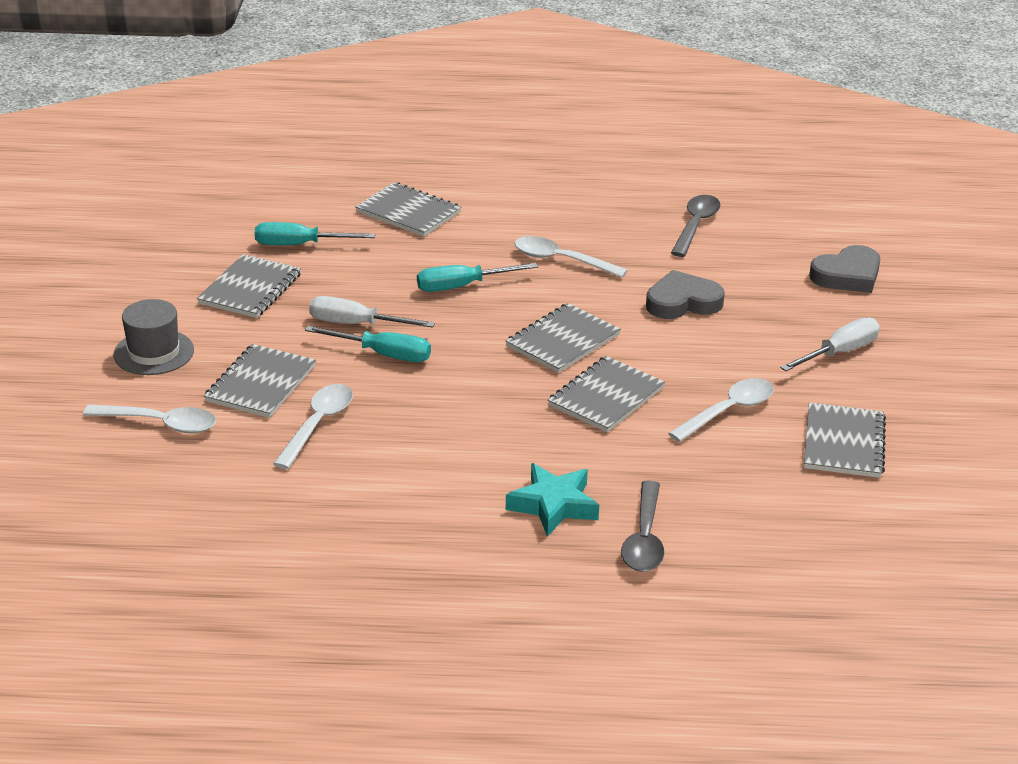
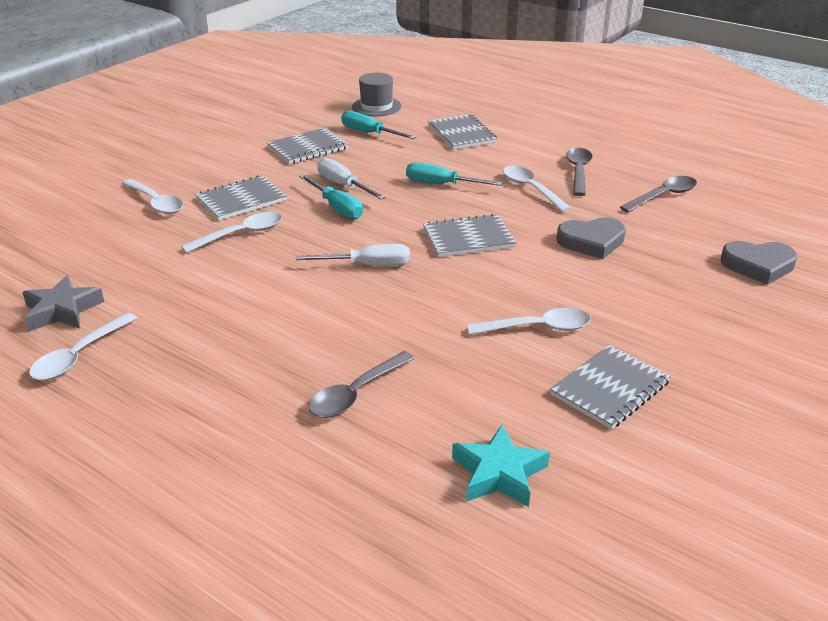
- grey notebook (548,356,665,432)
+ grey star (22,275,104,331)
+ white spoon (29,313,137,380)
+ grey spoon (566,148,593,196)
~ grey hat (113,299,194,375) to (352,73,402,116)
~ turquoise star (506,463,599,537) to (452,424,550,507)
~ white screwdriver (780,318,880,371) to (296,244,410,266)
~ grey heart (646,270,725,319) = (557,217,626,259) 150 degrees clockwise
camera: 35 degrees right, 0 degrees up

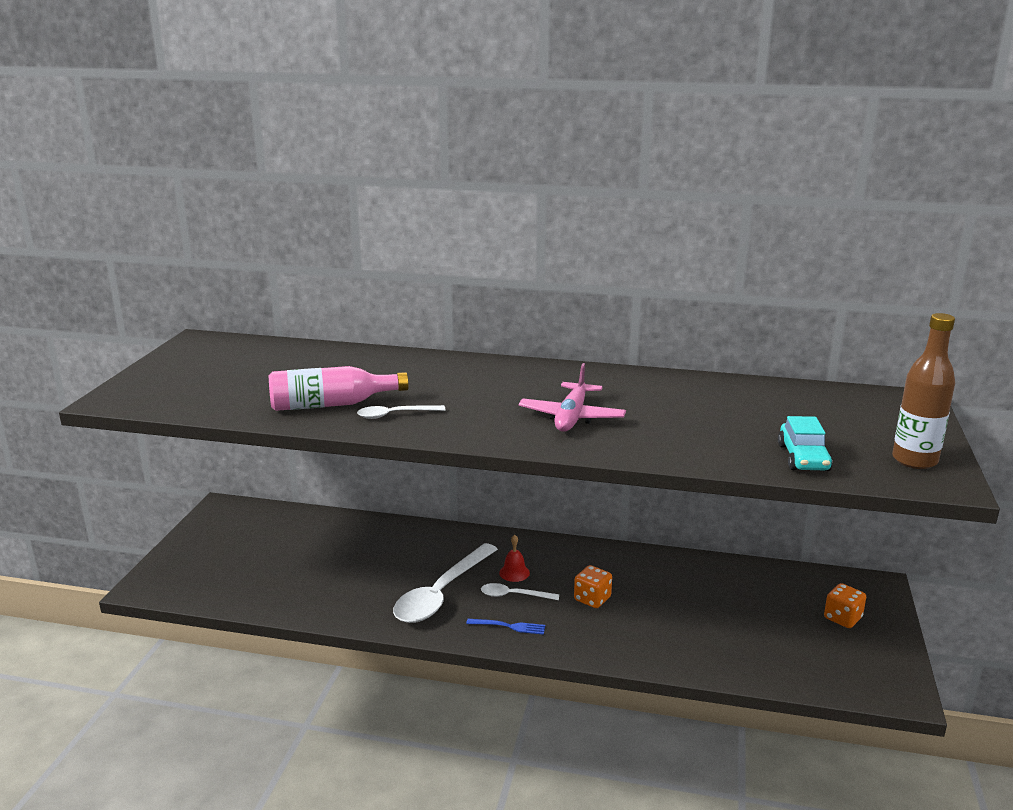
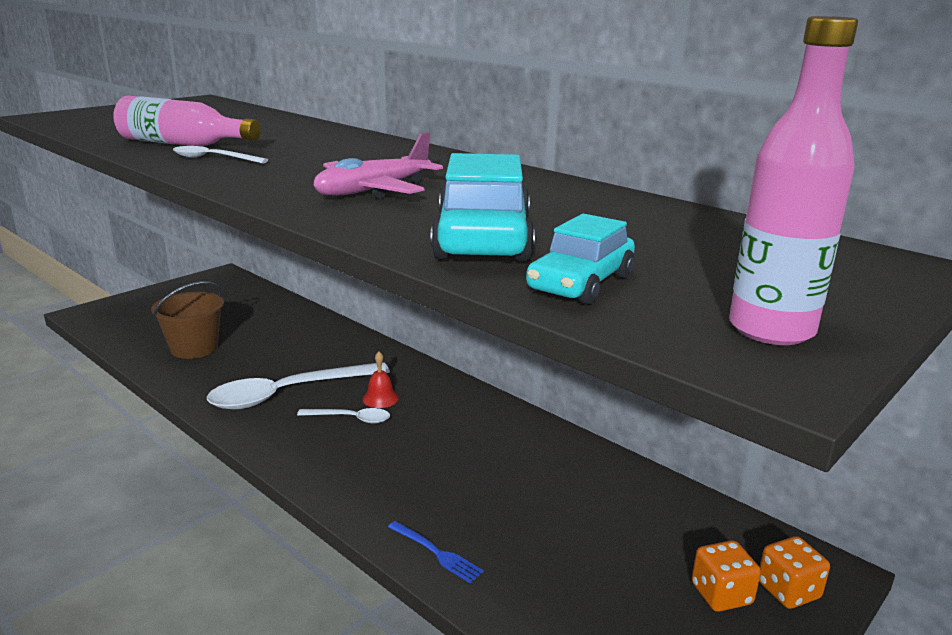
+ brown bucket (151,281,224,359)
+ turquoise car (430,153,535,262)
~ blue fork (466,619,545,635) to (388,521,484,584)
~ orange dice (574,565,612,608) to (759,536,830,609)
~ brown bottle (892,313,955,469) to pink bottle (729,16,858,345)
~ white spoon (481,583,559,600) = (297,408,390,423) 150 degrees clockwise
camera: 30 degrees right, 0 degrees up

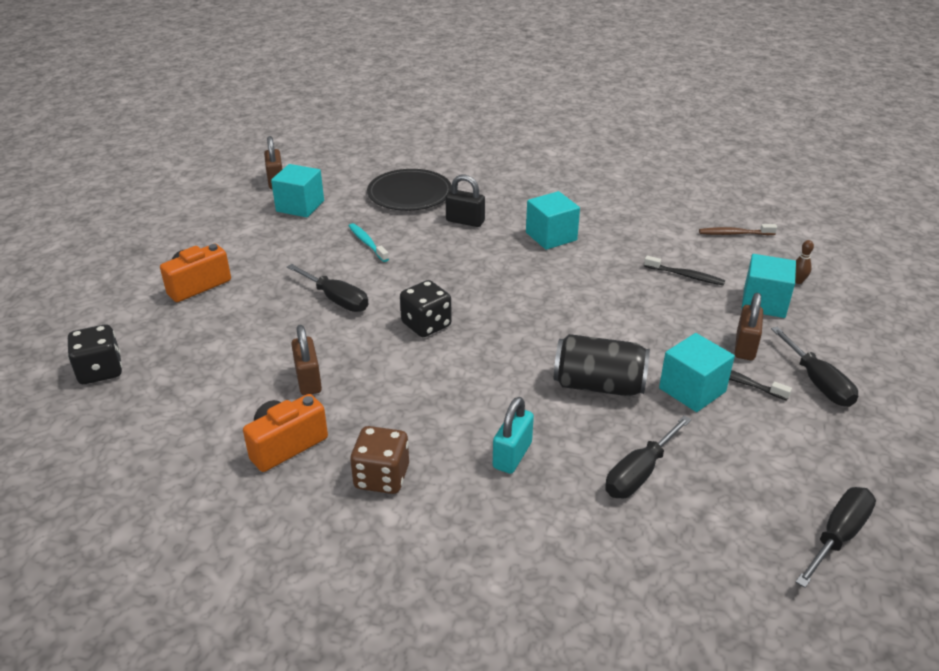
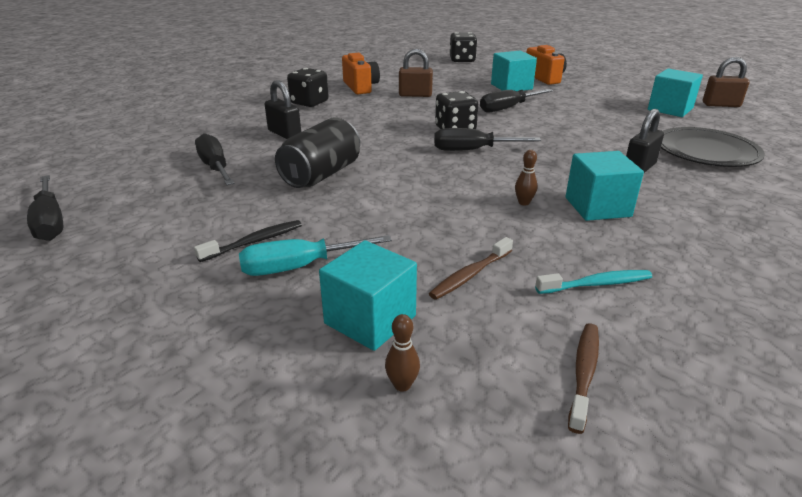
+ brown bowling pin (515,150,538,205)
~ turquoise toothbrush (349,223,389,262) to (535,270,652,294)
~ turquoise cube (659,333,735,412) to (491,51,537,91)
~ black screwdriver (771,327,858,407) to (434,128,541,151)
~ brown padlock (735,293,763,360) to turquoise screwdriver (239,235,392,276)
~ brown dice (350,426,409,494) to black dice (287,68,329,107)
~ turquoise padlock (493,397,534,474) to black padlock (265,80,301,139)
~ black toothbrush (644,256,725,285) to brown toothbrush (429,237,513,300)
camera: 110 degrees right, 5 degrees down

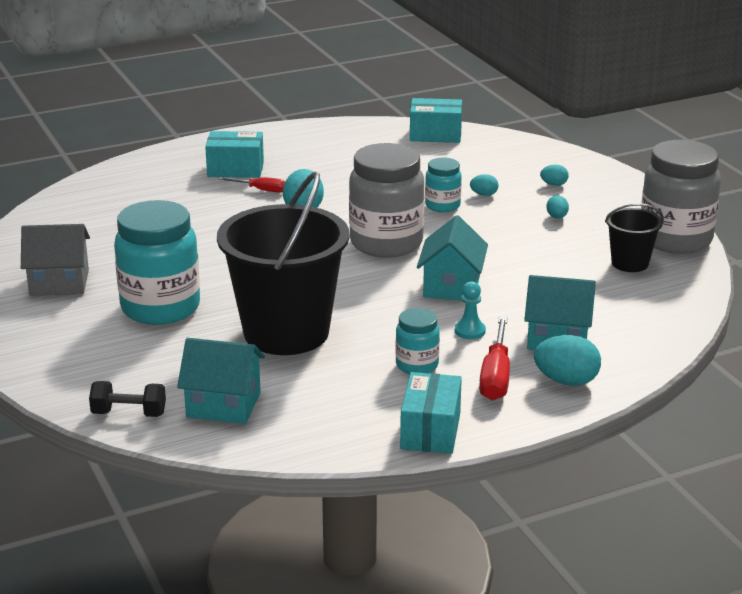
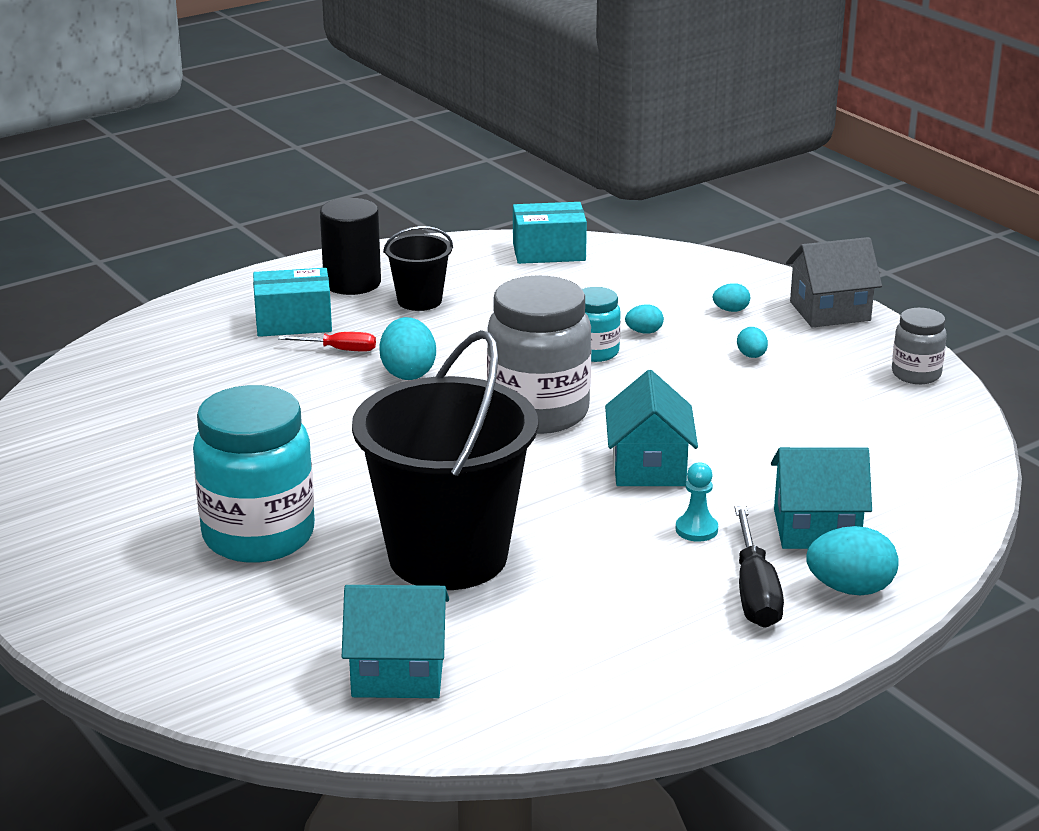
- black dumbbell (89,381,166,417)
- turquoise jar (395,308,440,374)
- turquoise box (400,372,462,454)
+ black cylinder (320,198,381,295)
~ grey house (21,224,90,296) to (786,237,882,327)
~ black bucket (605,203,664,272) to (383,226,453,311)
~ red screwdriver (479,317,510,401) to black screwdriver (735,506,784,628)
~ grey jar (641,140,721,254) = (892,308,947,384) x0.51
camera: 10 degrees left, 0 degrees up

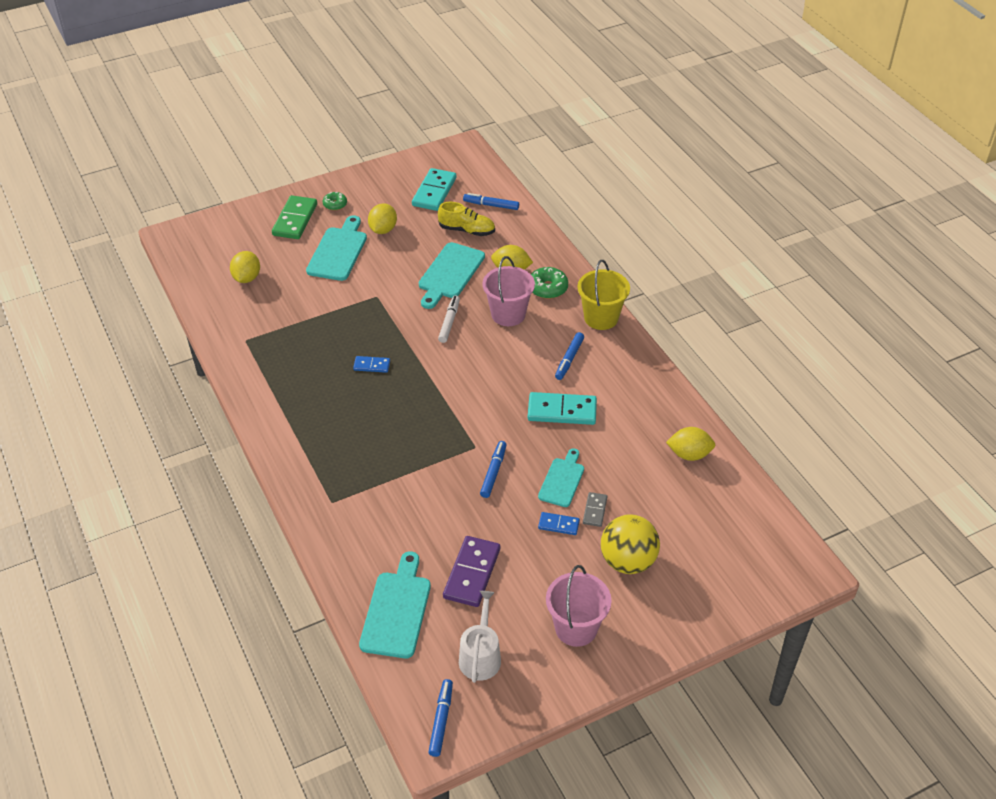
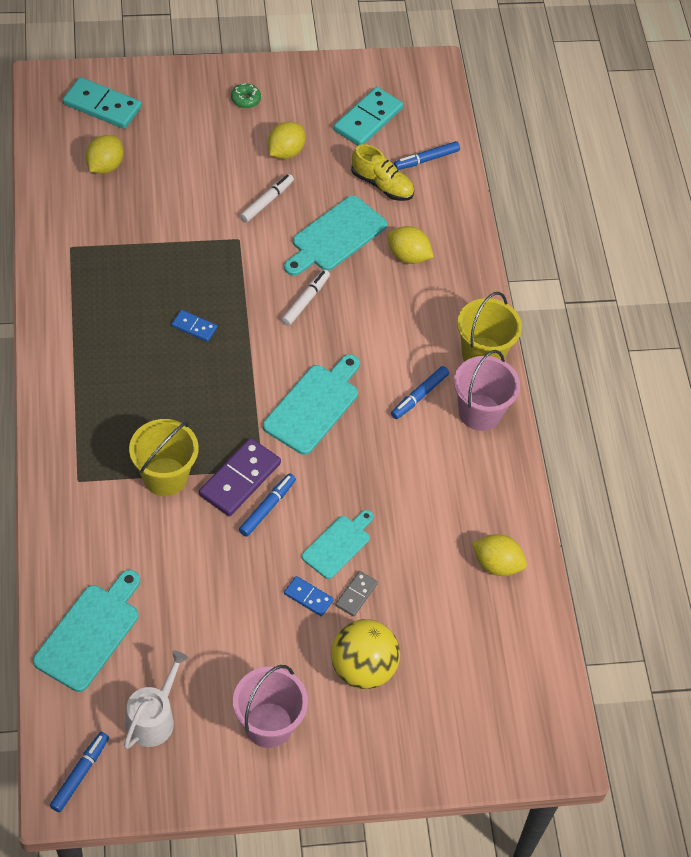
- green domino (272,195,317,239)
- green donut (531,267,568,299)
+ yellow bucket (129,419,199,496)
+ white marker (240,174,294,223)
~ turquoise cutting board (306,215,367,281) to (263,354,360,455)
~ purple domino (443,536,500,607) to (199,438,281,516)
~ pink bucket (482,256,535,326) to (454,350,520,431)
~ turquoise domino (528,392,597,425) to (63,77,142,129)
~ blue marker (463,193,519,210) = (394,141,460,170) 60 degrees counterclockwise
camera: 15 degrees right, 10 degrees up

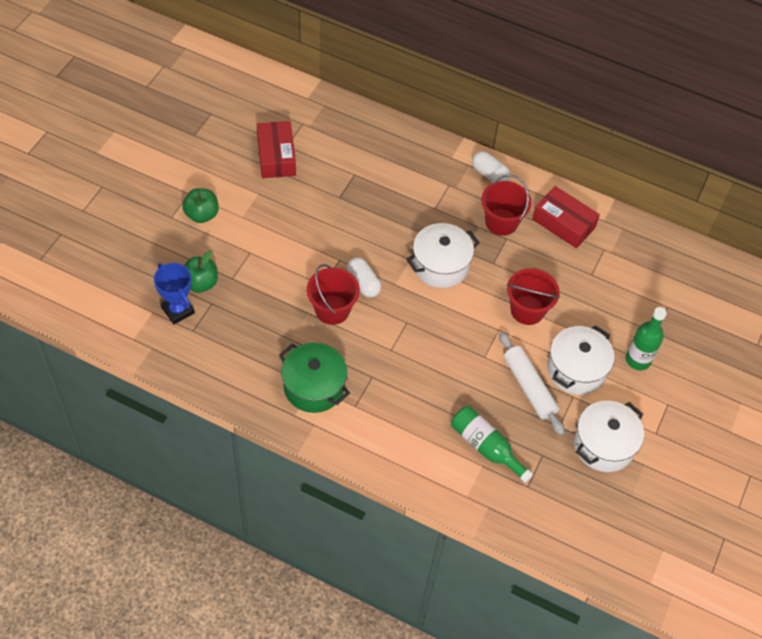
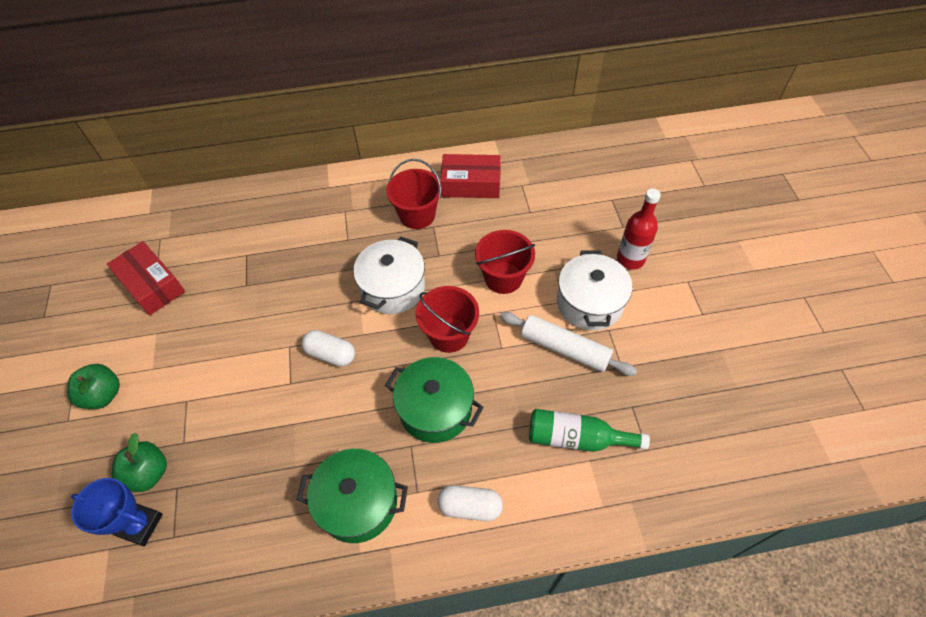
- white pot (574,401,644,472)
+ green pot (385,357,483,443)
~ red bucket (307,264,360,325) to (416,286,479,353)
~ white capsule (472,151,510,182) to (437,485,503,521)
~ green bottle (626,307,667,370) to red bottle (617,189,661,270)
camera: 30 degrees left, 0 degrees up

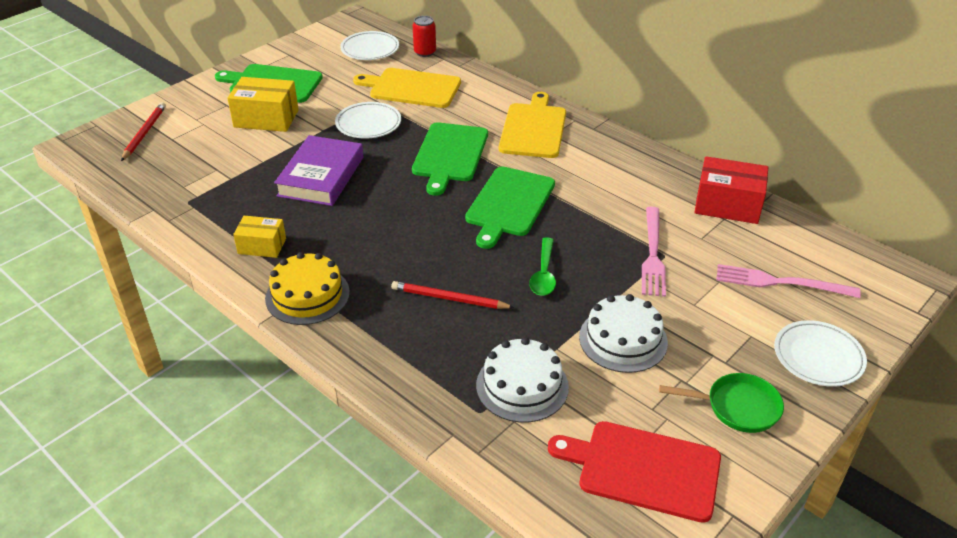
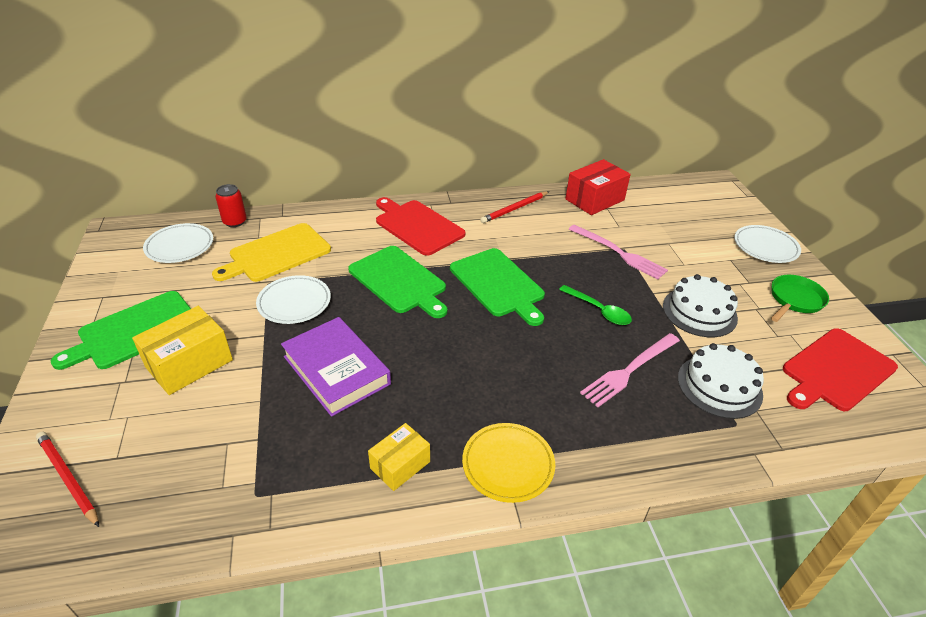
~ red pencil (391,281,515,309) to (480,191,549,223)
~ pink fork (717,264,861,298) to (580,333,680,407)
~ yellow cake (265,252,350,325) to yellow plate (462,423,555,503)
~ yellow cutting board (499,92,566,158) to red cutting board (376,197,466,256)
camera: 55 degrees left, 0 degrees up

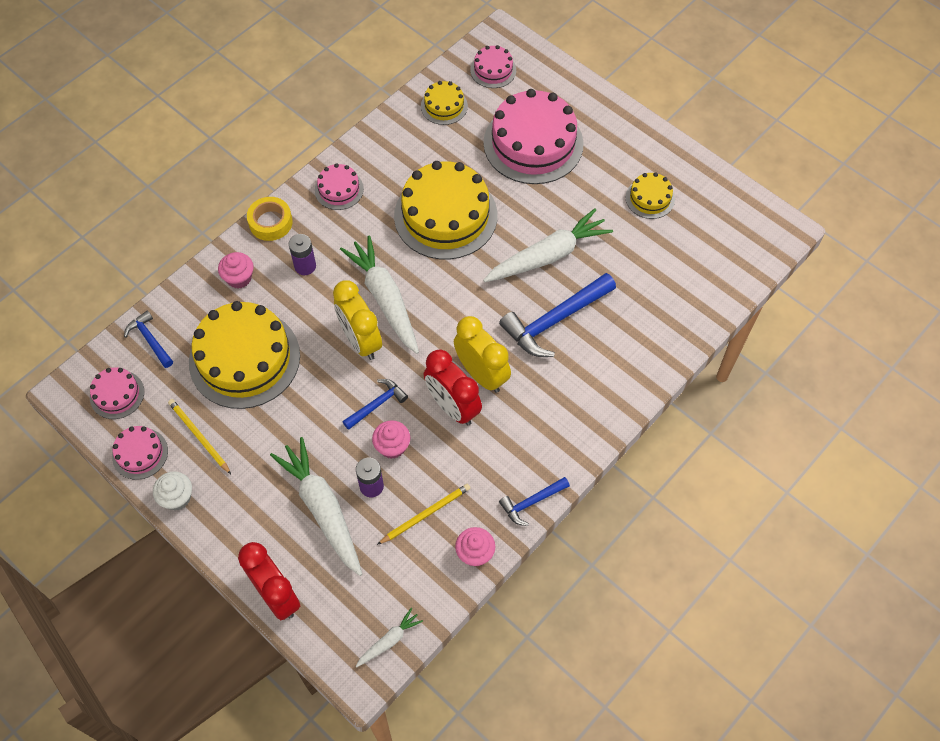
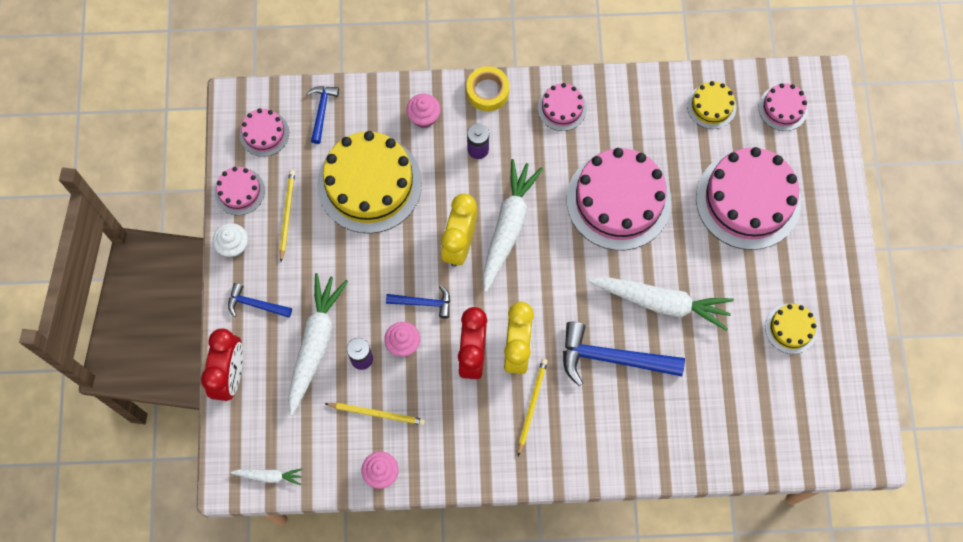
+ yellow pencil (518,359,548,456)
~ blue hammer (499,477,570,526) to (228,283,292,318)
~ yellow cake (394,161,497,260) to pink cake (567,148,672,250)
camera: 45 degrees right, 10 degrees up

